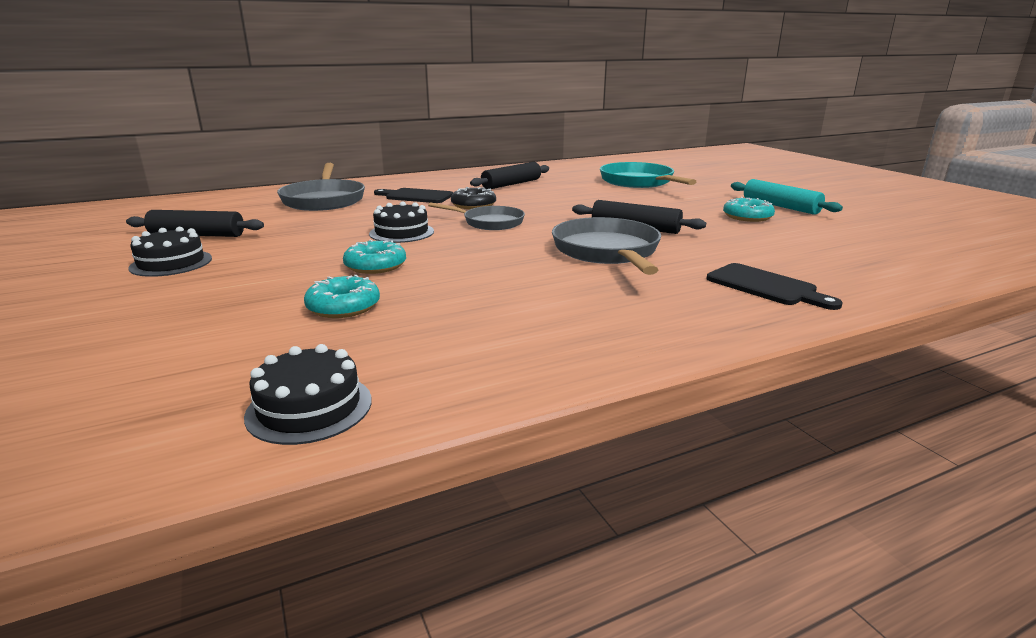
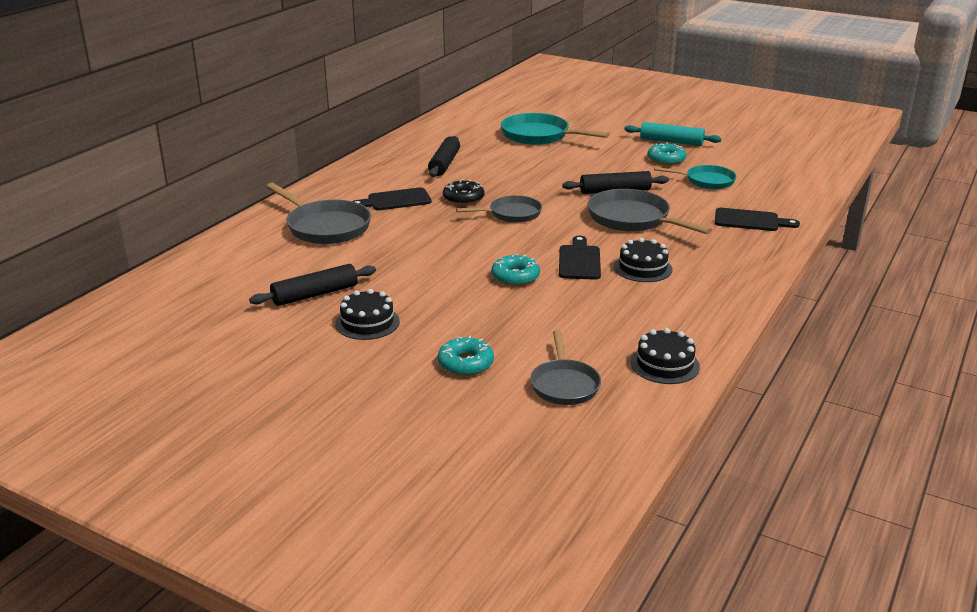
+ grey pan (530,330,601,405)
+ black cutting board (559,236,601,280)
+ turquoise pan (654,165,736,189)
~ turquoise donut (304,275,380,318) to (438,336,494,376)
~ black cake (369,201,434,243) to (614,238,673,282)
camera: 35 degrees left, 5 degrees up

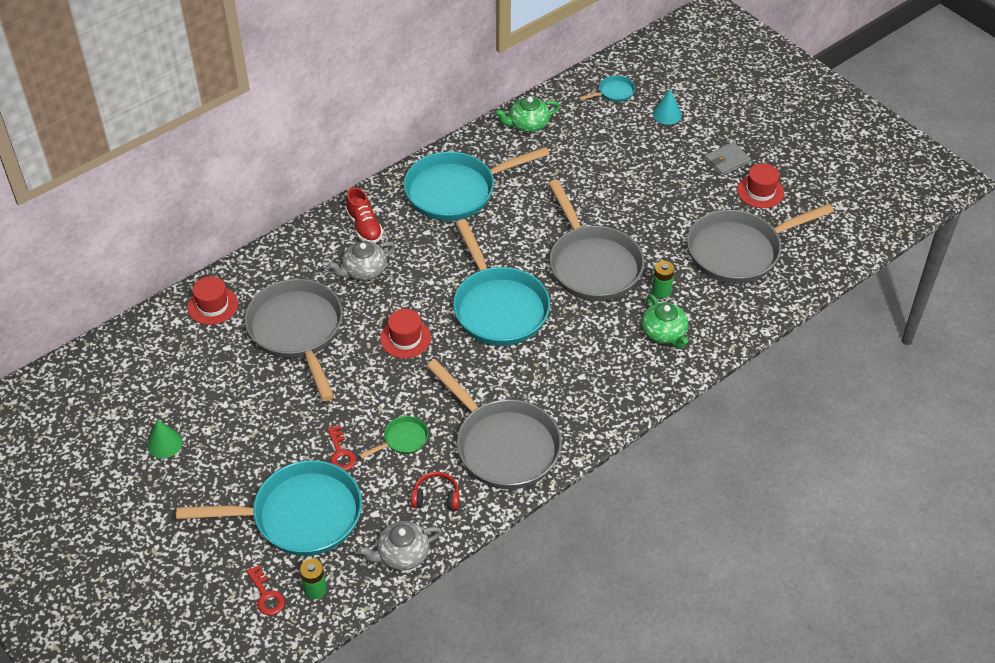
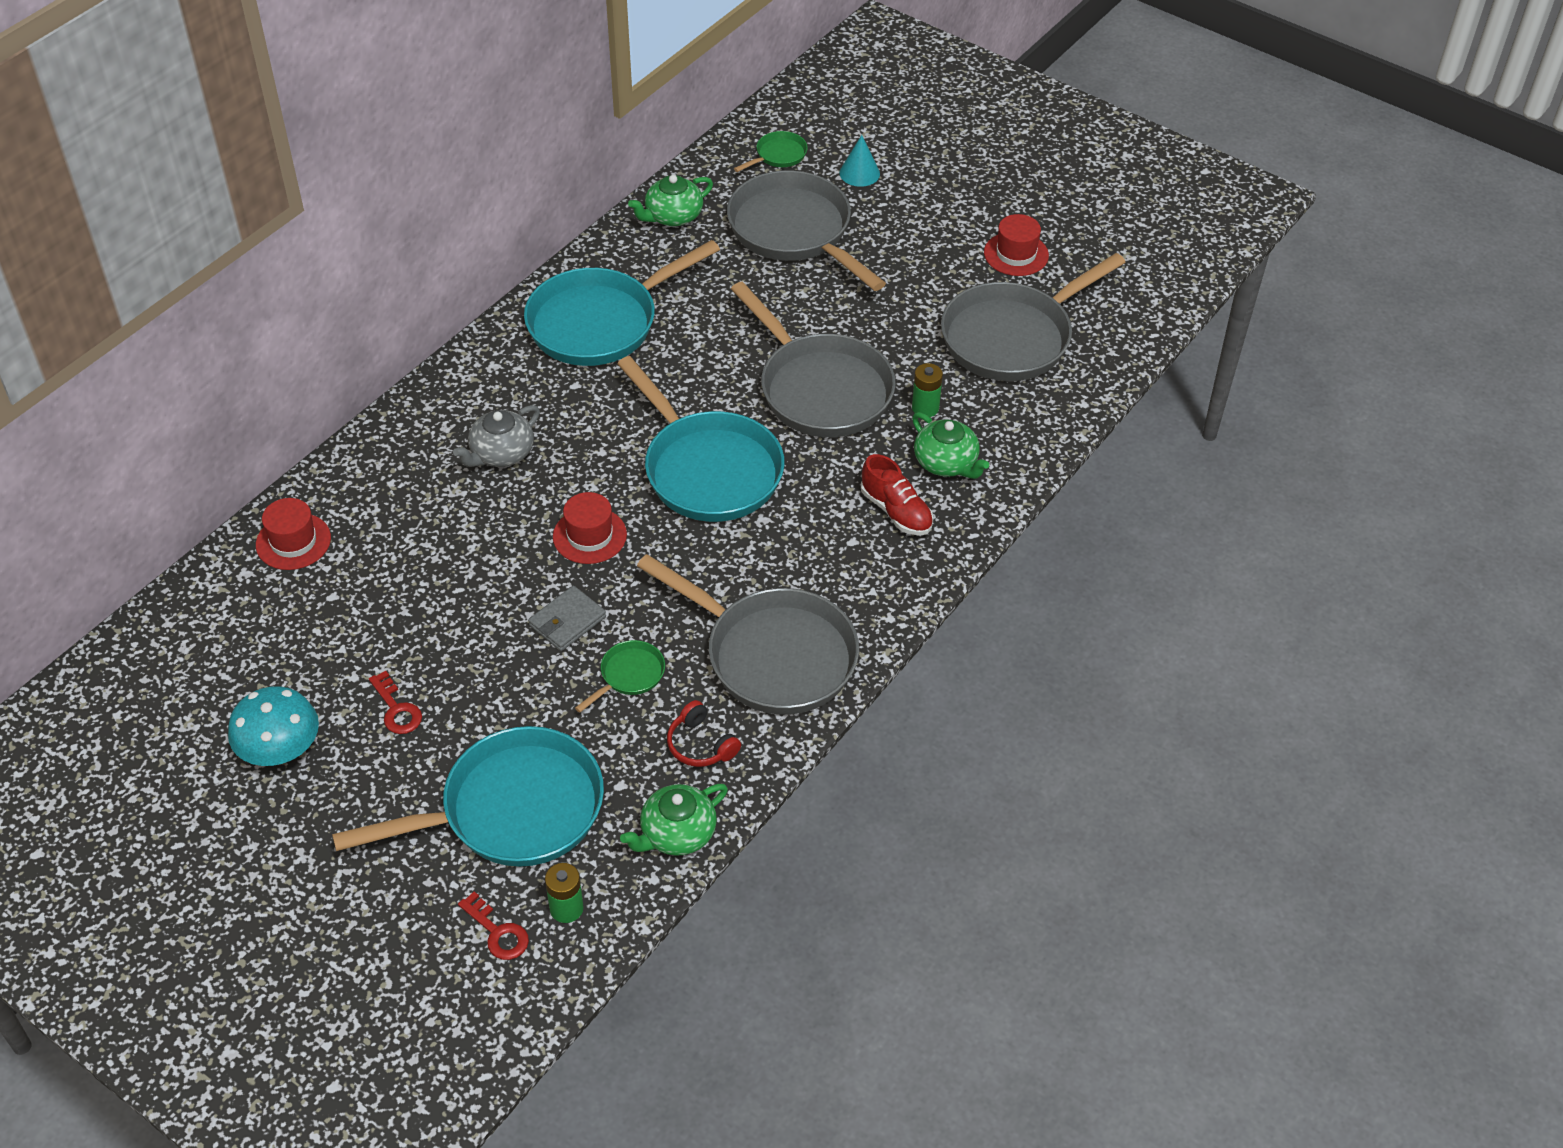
~ grey pan (245,279,343,401) to (727,170,886,291)
~ red key (327,425,356,471) to (369,671,422,734)
~ red shoe (346,187,383,243) to (861,454,933,536)
~ grey wallet (704,142,751,176) to (528,586,606,651)
~ green cone (147,419,183,458) to turquoise mushroom (228,686,319,766)
~ grey teapot (358,521,442,570) to green teapot (620,784,728,856)
~ turquoise pan (579,75,635,102) to green pan (734,131,808,172)
~ red headphones (411,472,459,510) = (667,700,741,767) 120 degrees counterclockwise
camera: 15 degrees left, 0 degrees up

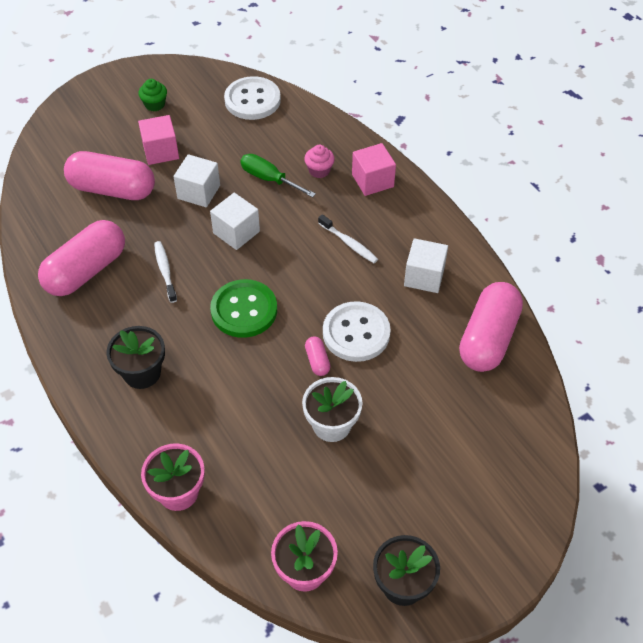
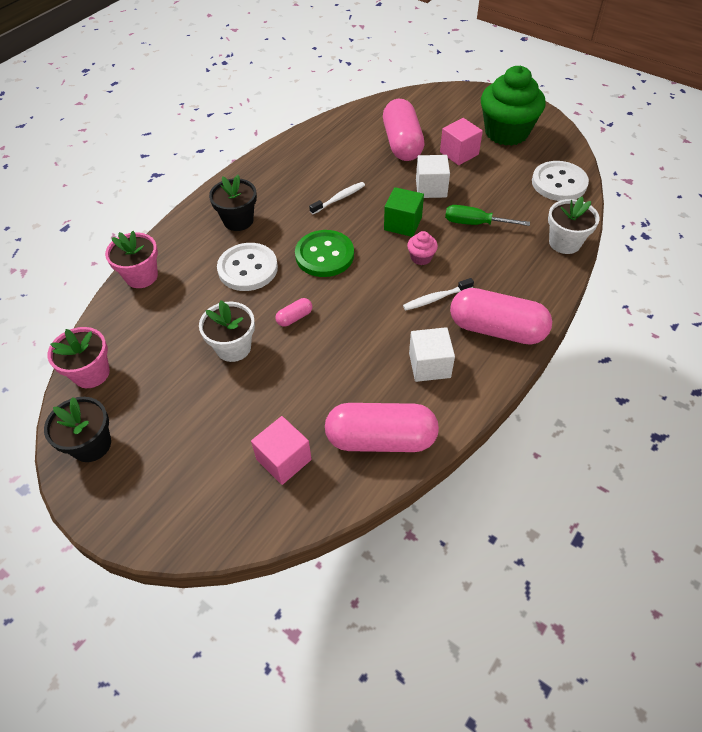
+ white flower pot (548,197,599,254)
~ pink capsule (38,220,125,296) to (450,288,552,345)
~ pink cupcake (304,145,335,178) to (407,231,438,265)
~ white button (323,301,391,362) to (217,243,278,291)
~ pink cube (352,143,396,196) to (251,416,312,485)
~ white cube (210,193,260,250) to green cube (384,187,424,237)
~ green screwdriver (240,154,316,198) = (445,205,530,226) 90 degrees counterclockwise
~ white toothbrush (318,214,378,263) = (403,278,474,311) 45 degrees clockwise
~ green cupcake (138,79,167,111) = (481,66,546,146) x2.43
camera: 70 degrees right, 0 degrees up

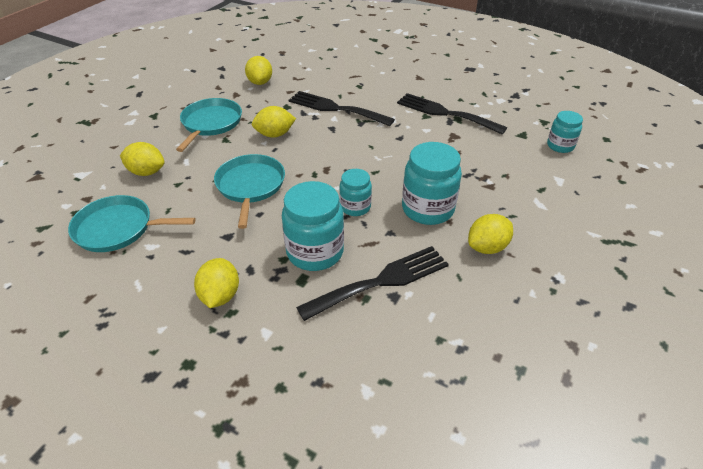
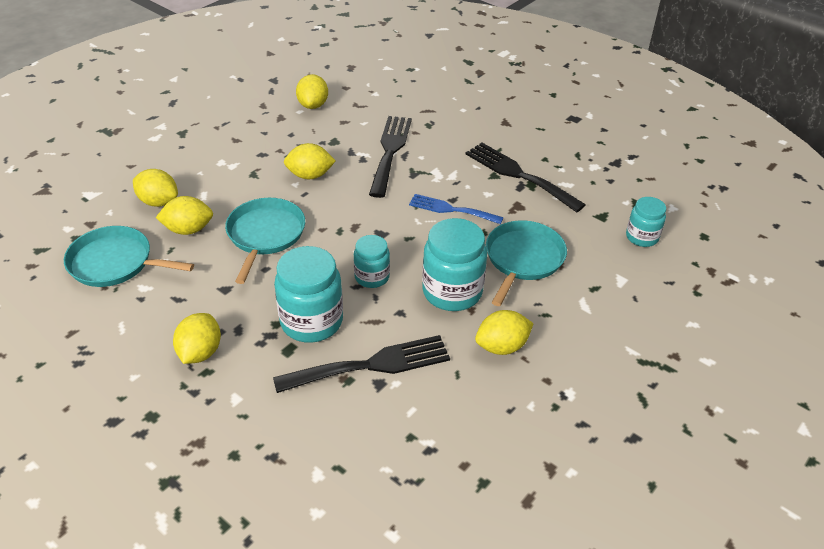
+ yellow lemon (156,196,213,235)
+ blue fork (409,194,504,224)
~ turquoise pan (176,98,242,152) to (486,220,567,306)
~ black fork (289,91,395,126) = (369,116,412,198) 60 degrees clockwise
camera: 10 degrees right, 0 degrees up

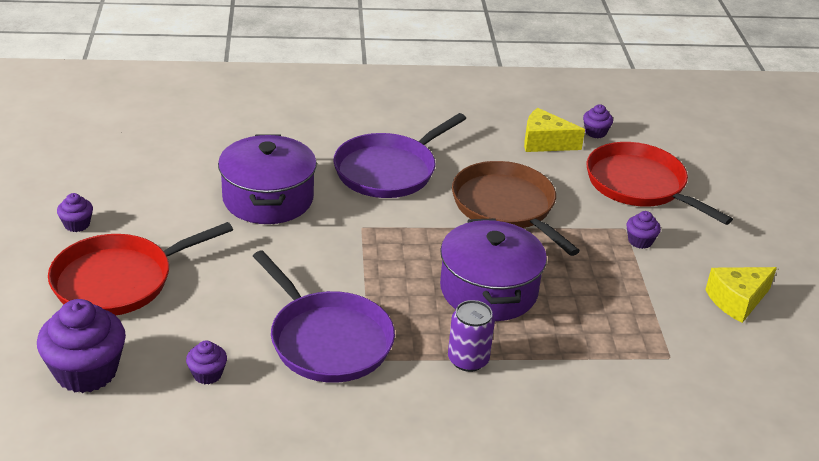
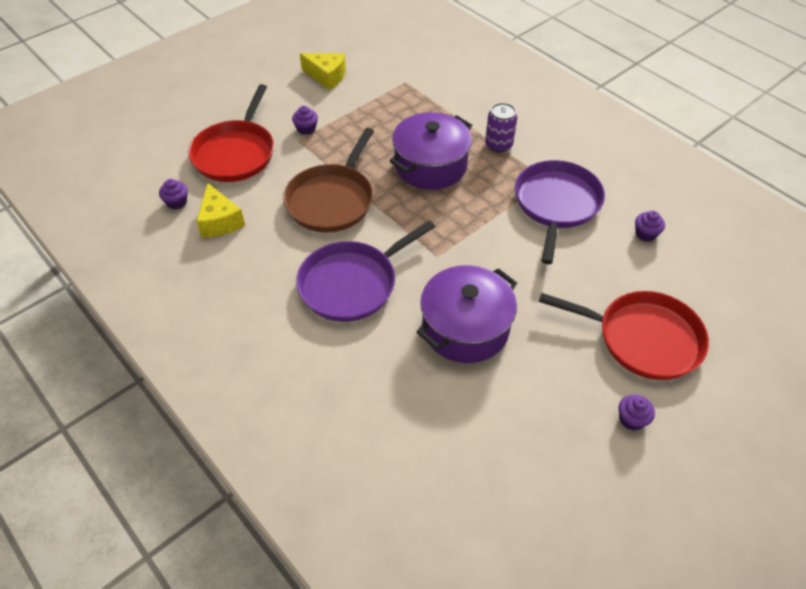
- purple cupcake (37,299,126,393)
~ purple pan (333,113,467,198) = (296,220,435,322) 135 degrees clockwise
camera: 125 degrees left, 15 degrees up

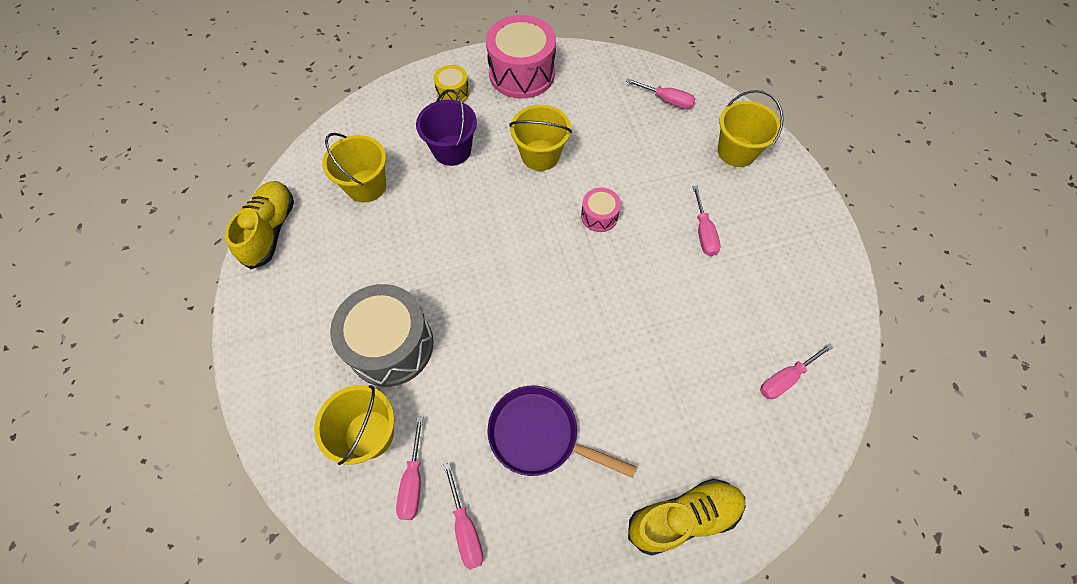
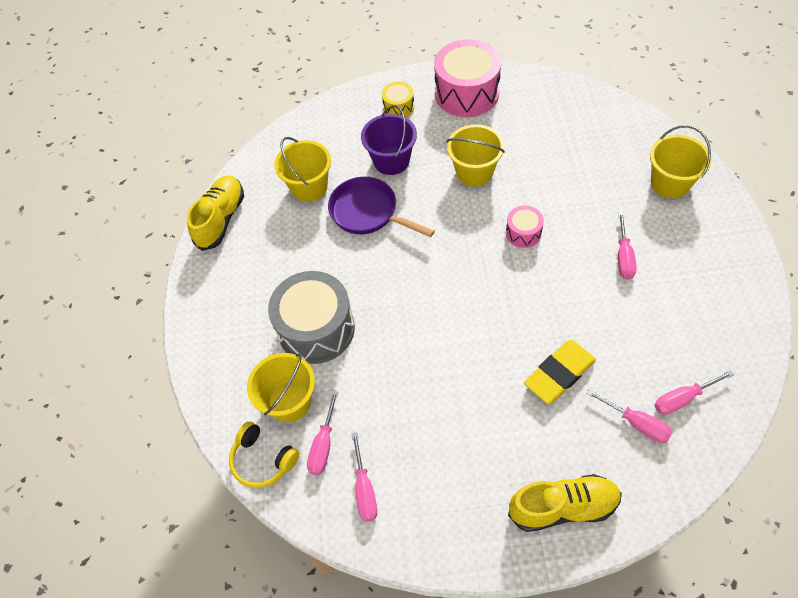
+ yellow headphones (229,421,299,488)
+ yellow eraser (524,340,596,404)
~ purple pan (488,386,637,478) to (328,177,435,237)
~ pink screwdriver (626,79,695,109) to (586,389,673,443)
camera: 15 degrees right, 5 degrees down

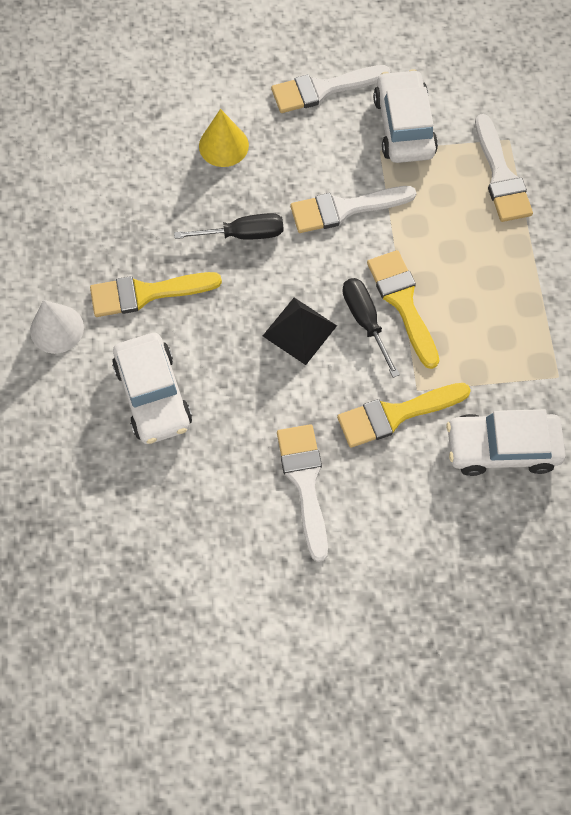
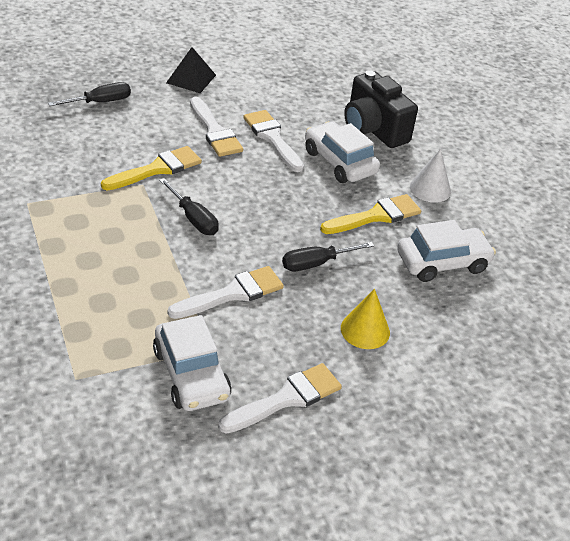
- yellow brush (367,250,439,369)
+ black screwdriver (48,82,131,106)
+ black camera (344,70,418,148)
~ black pyramid (263,298,337,365) to (166,47,216,93)
~ white car (446,409,566,476) to (397,220,496,282)
~ white brush (475,114,533,222) to (243,110,304,172)
camera: 160 degrees right, 25 degrees down

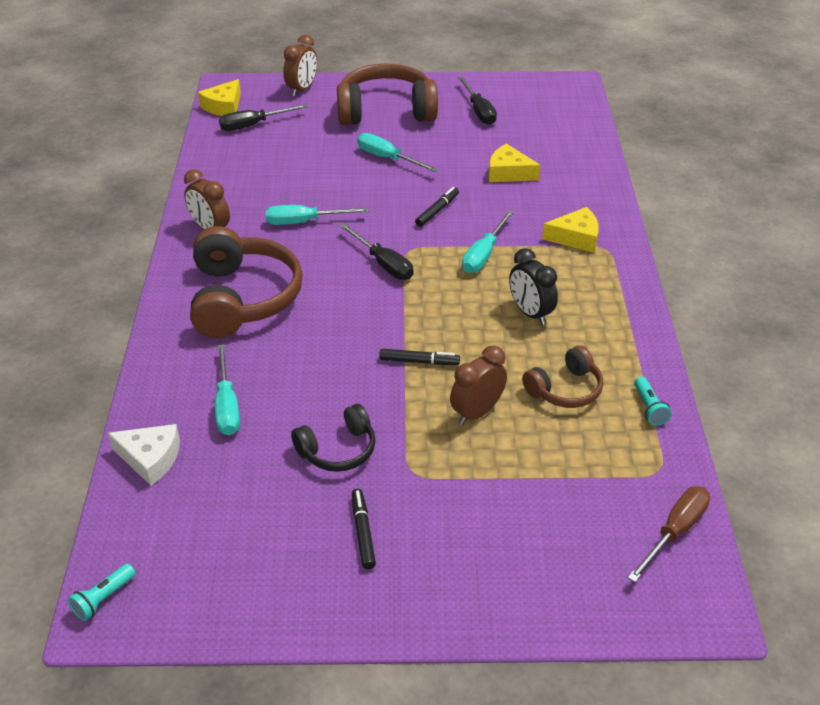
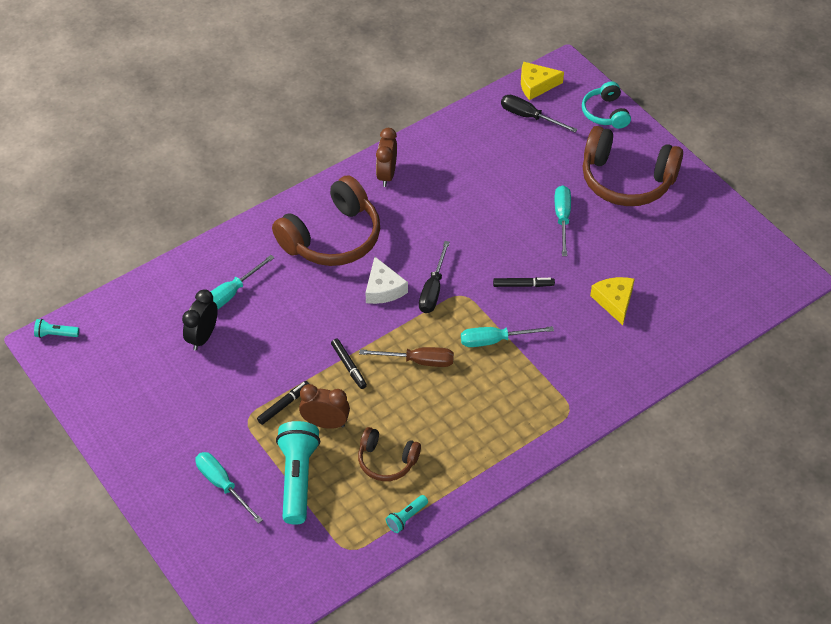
- black headphones (291,404,376,472)
- black screwdriver (458,76,497,125)
- yellow cheese (542,207,599,253)
+ turquoise flashlight (276,421,320,525)
~ white cheese (108,424,180,486) to (365,257,408,304)
~ turquoise screwdriver (266,205,369,225) to (195,452,263,524)
~ black marker (352,489,376,569) to (257,381,309,425)
~ black clock (509,248,558,325) to (182,289,218,351)
~ brown screwdriver (628,486,710,582) to (359,347,454,367)
~ brown clock (283,35,317,96) to turquoise headphones (582,81,631,129)
~ brown headphones (337,63,438,125) = (583,126,683,206) 150 degrees clockwise
camera: 55 degrees right, 10 degrees up

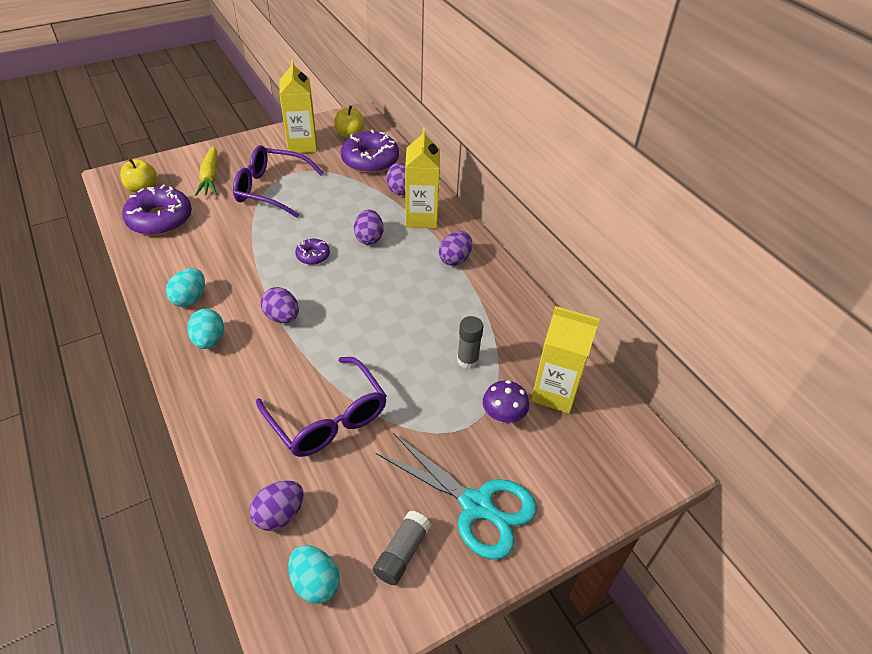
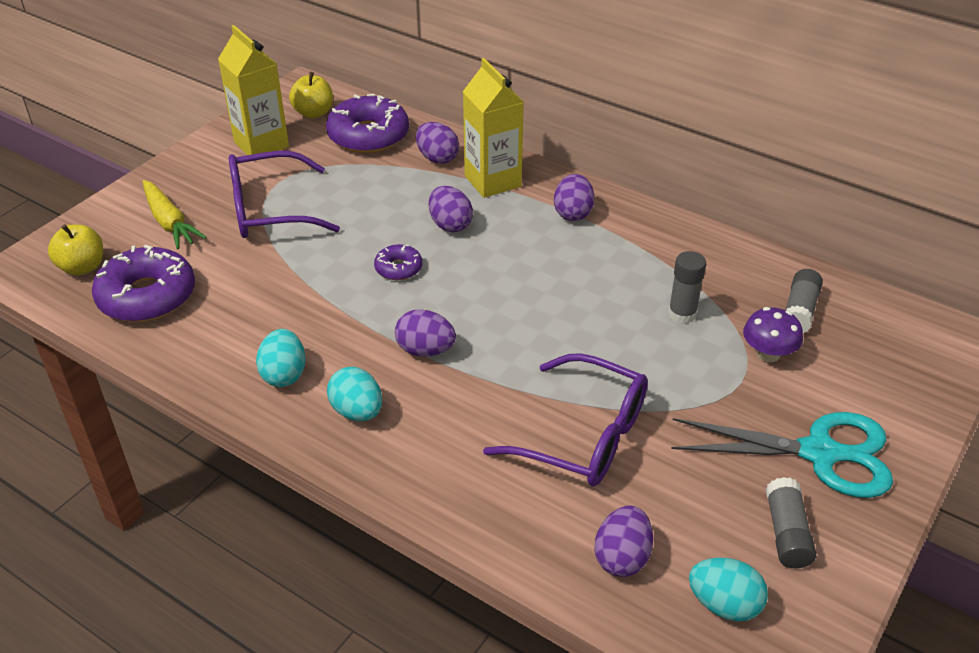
~ yellow carton (531,306,600,414) to grey glue stick (786,269,823,333)
camera: 25 degrees left, 5 degrees down

